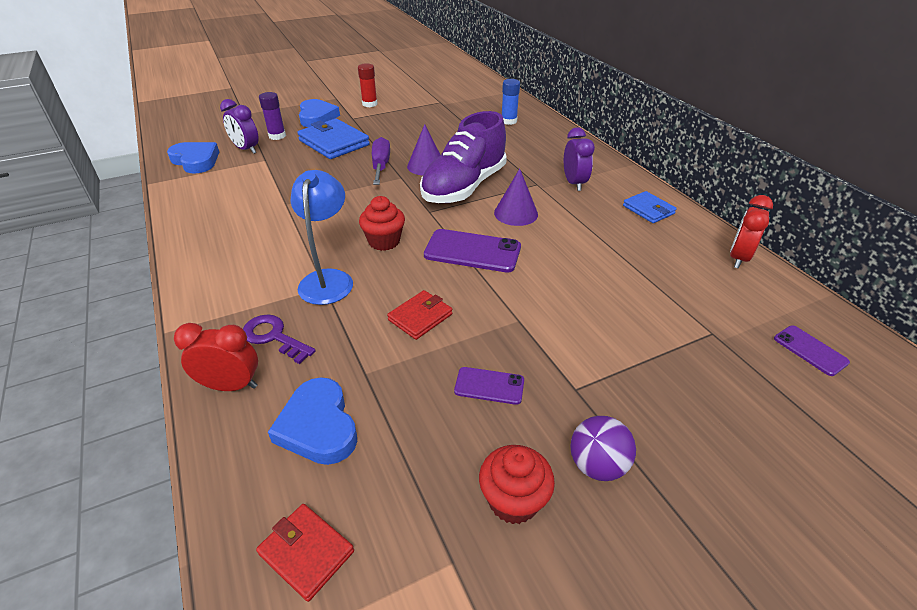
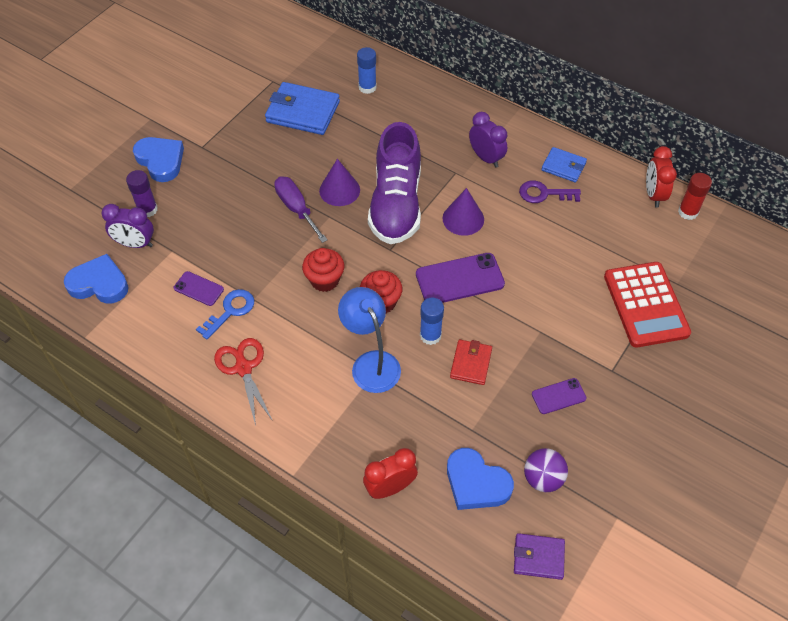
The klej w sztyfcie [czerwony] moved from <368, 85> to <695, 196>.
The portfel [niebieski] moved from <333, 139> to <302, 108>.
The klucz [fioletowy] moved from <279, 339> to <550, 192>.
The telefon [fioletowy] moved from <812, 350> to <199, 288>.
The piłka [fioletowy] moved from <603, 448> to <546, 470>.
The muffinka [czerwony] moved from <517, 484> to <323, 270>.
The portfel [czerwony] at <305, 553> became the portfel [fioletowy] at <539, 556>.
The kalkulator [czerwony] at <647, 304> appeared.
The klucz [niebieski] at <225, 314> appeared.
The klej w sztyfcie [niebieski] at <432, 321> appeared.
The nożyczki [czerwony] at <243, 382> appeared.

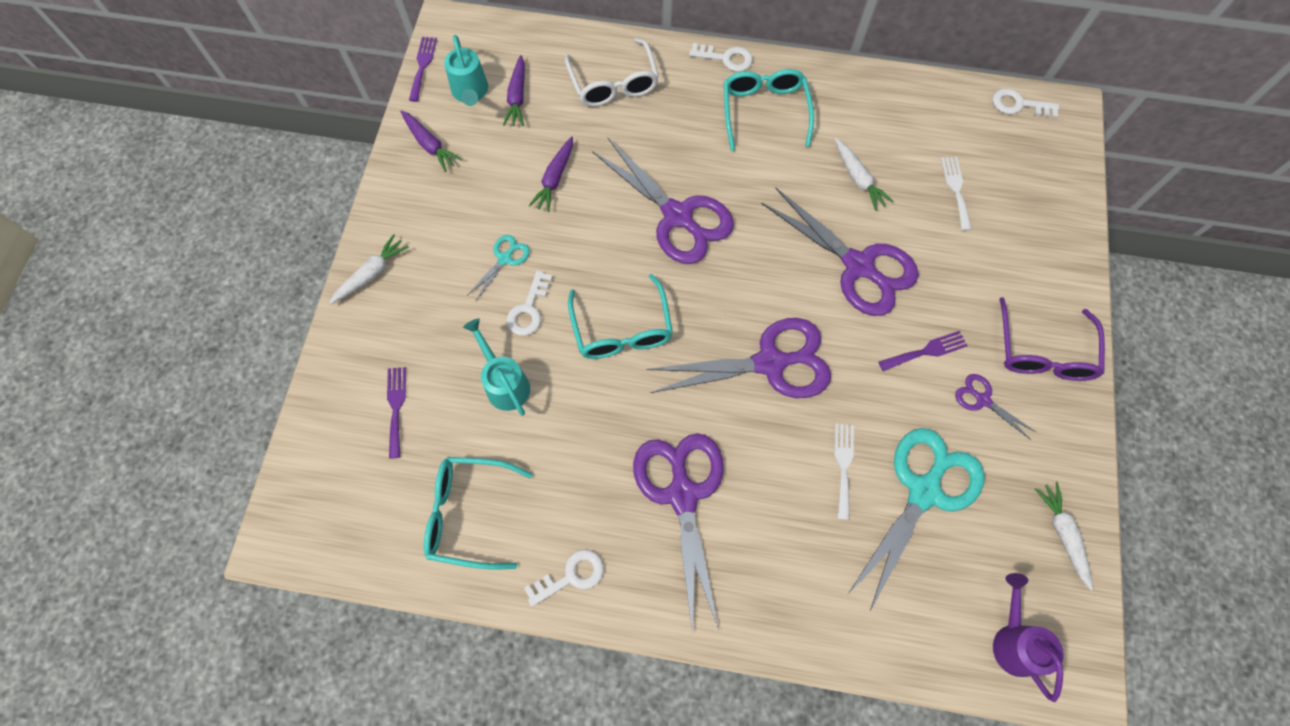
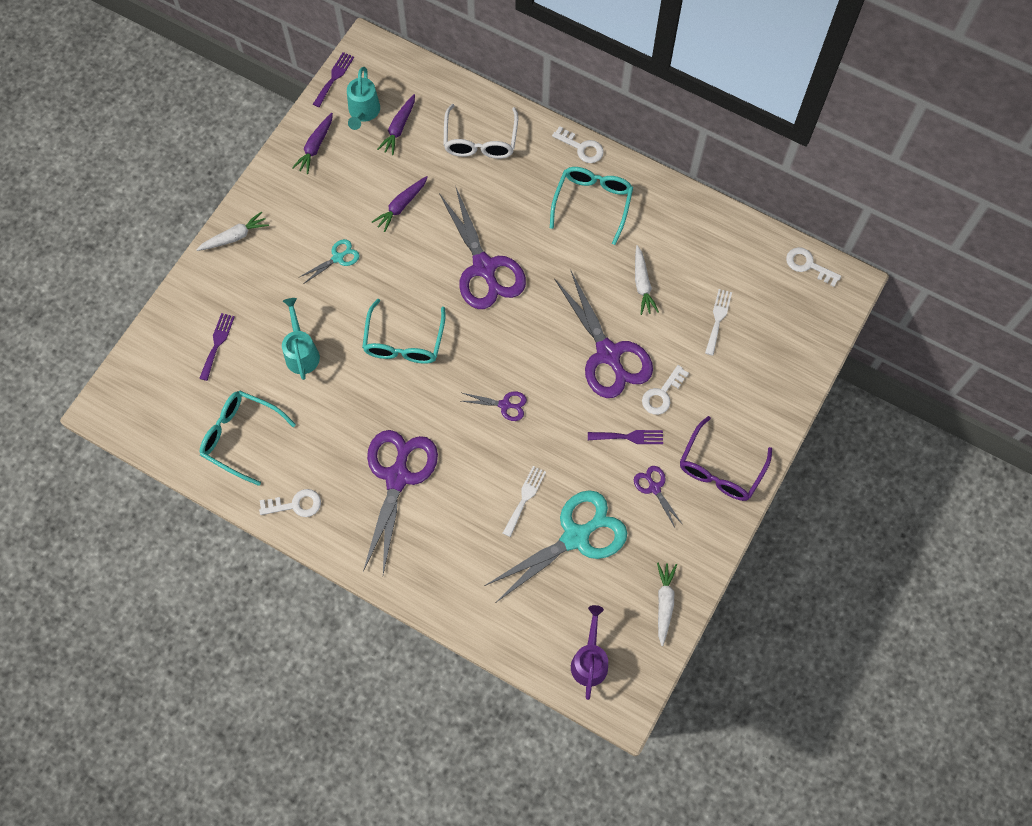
The marchewka [fioletowy] at <431, 141> turned 45 degrees clockwise.
The klucz [biały] moved from <530, 303> to <665, 390>.
The nożyczki [fioletowy] at <739, 358> changed to 0.46 times the size.

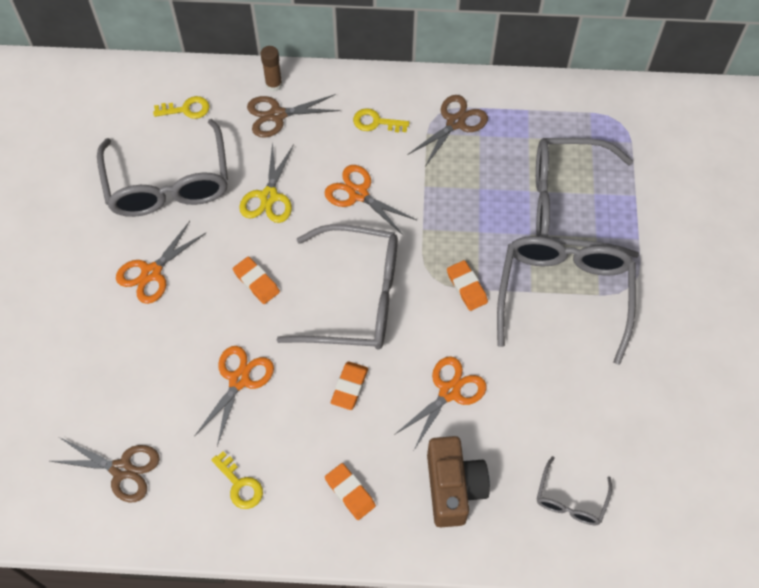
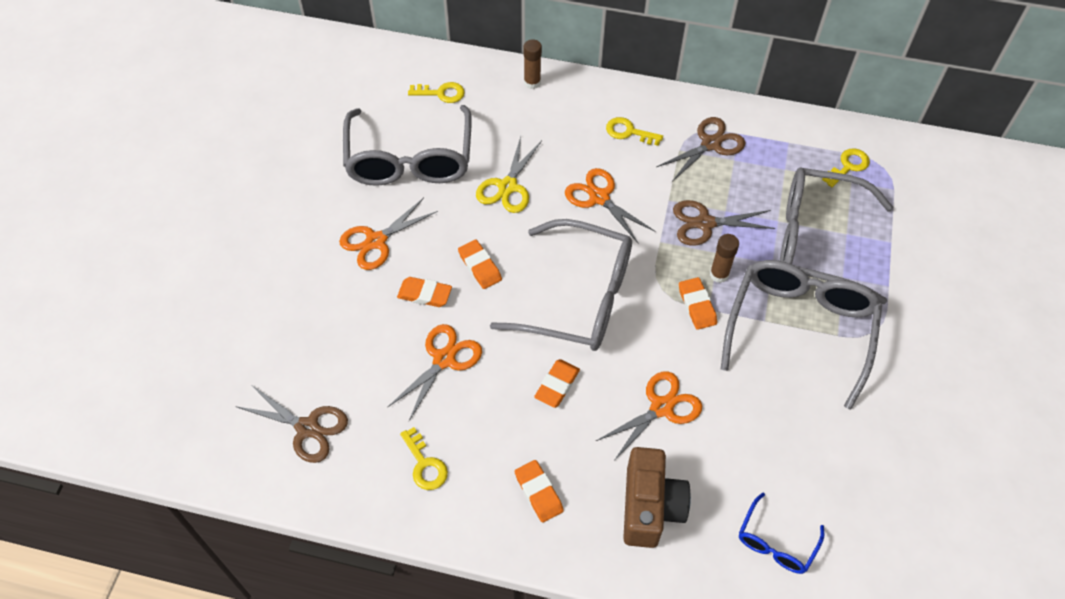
The nożyczki [brązowy] moved from <293, 116> to <724, 223>.
The okulary [szary] at <574, 490> became the okulary [niebieski] at <781, 533>.
The klucz [żółty] at <846, 167> appeared.
The klej w sztyfcie [brązowy] at <724, 258> appeared.
The gumka do mazania [pomarańczowy] at <424, 292> appeared.

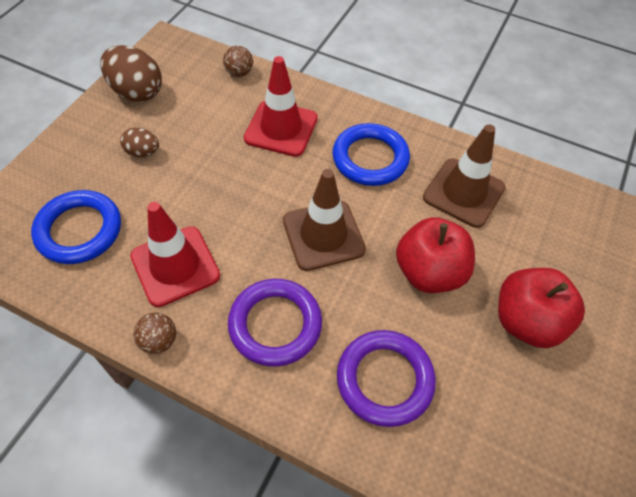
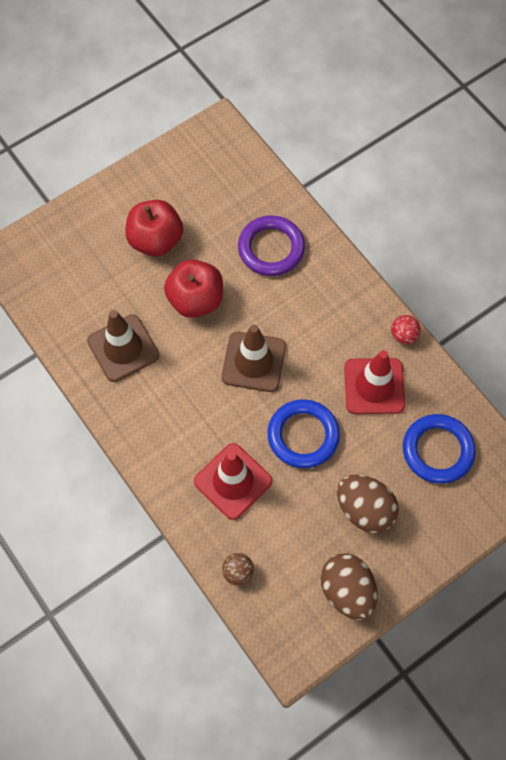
The pierścień [niebieski] moved from <371, 154> to <303, 433>.
The jajko [brązowy] at <139, 142> changed to 1.82 times the size.
The pierścień [fioletowy] at <275, 323> disappeared.
The piłka [brązowy] at <155, 333> became the piłka [czerwony] at <406, 329>.

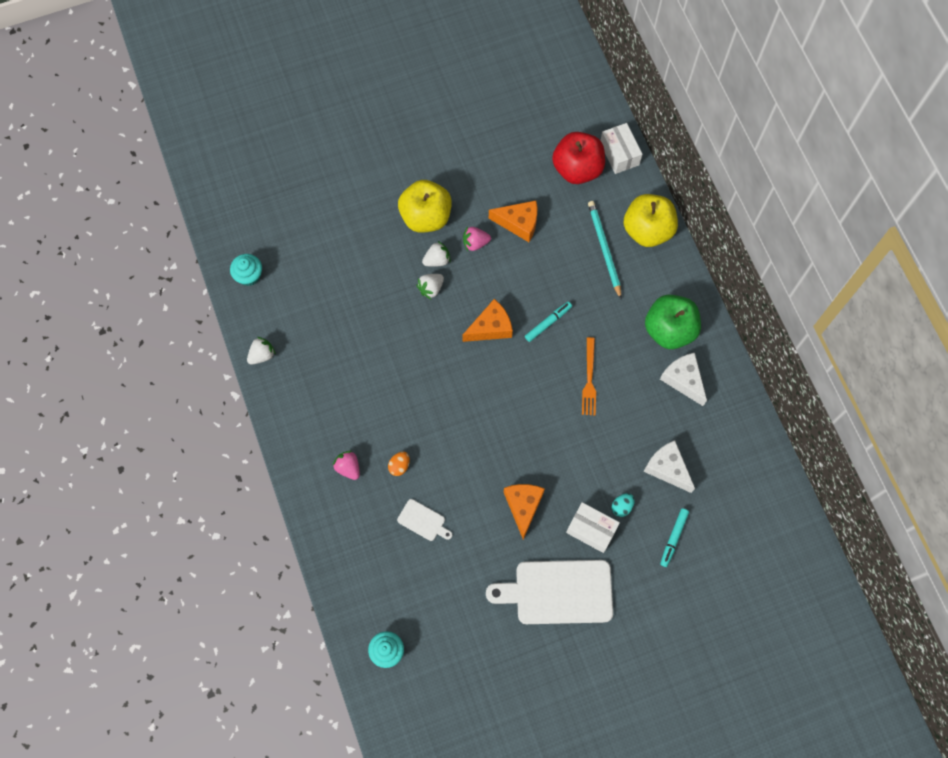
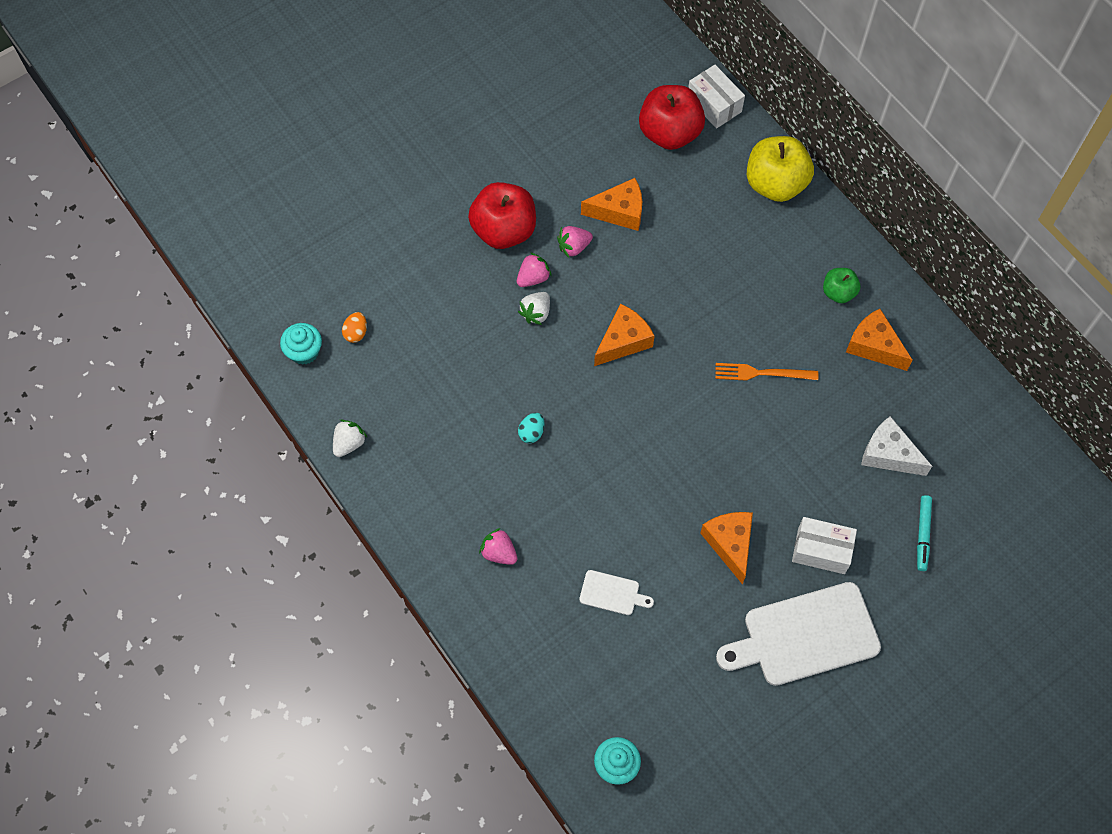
The jabłko [żółty] at <425, 206> became the jabłko [czerwony] at <502, 215>.
The ołówek [turkusowy] at <604, 250> disappeared.
The truskawka [biały] at <436, 254> became the truskawka [różowy] at <534, 269>.
The jabłko [zielony] at <673, 322> changed to 0.54 times the size.
The flamaster [turkusowy] at <548, 322> disappeared.
The widelec [pomarańczowy] at <589, 376> turned 105 degrees clockwise.
The ser [biały] at <683, 379> became the ser [pomarańczowy] at <879, 340>.
The jajko [pomarańczowy] moved from <399, 464> to <354, 327>.
The jajko [turkusowy] moved from <623, 505> to <531, 428>.

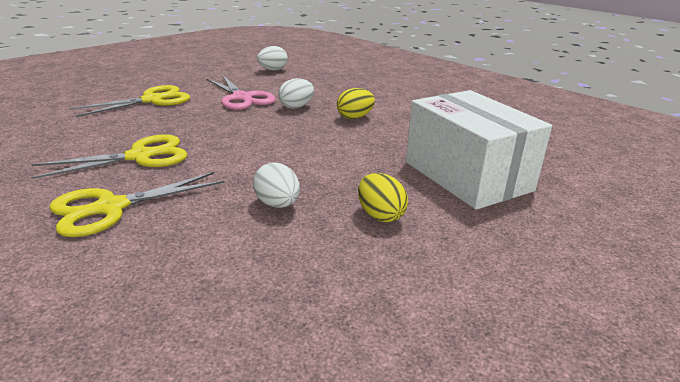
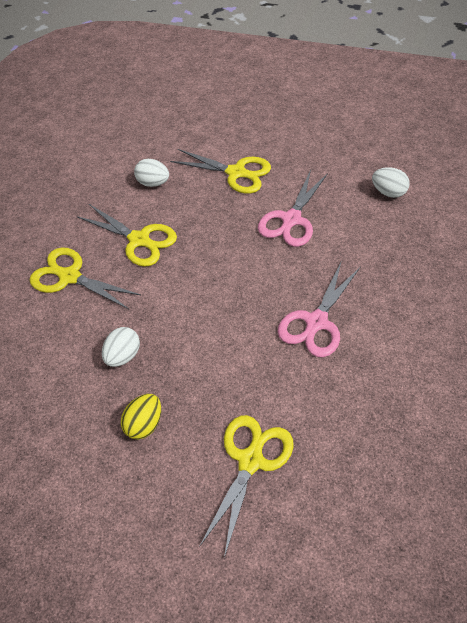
The jajko [biały] moved from <296, 93> to <151, 173>.
The jajko [żółty] at <356, 103> was replaced by the nożyczki [różowy] at <319, 308>.
The pudełko [biały] at <479, 150> was replaced by the nożyczki [żółty] at <246, 486>.

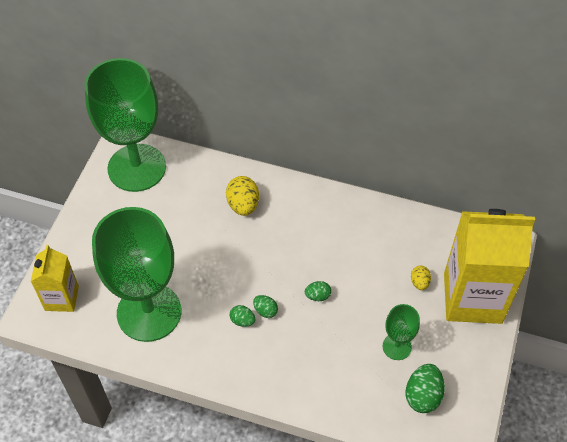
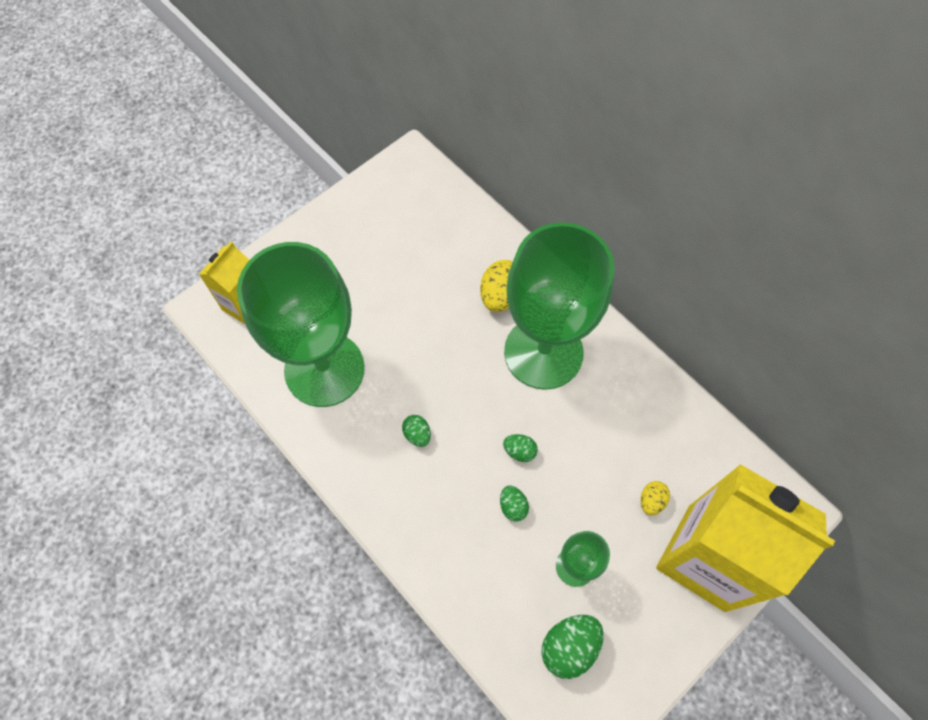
The kielich [zielony] moved from <125, 125> to <559, 306>.
The jajko [zielony] moved from <265, 306> to <514, 503>.

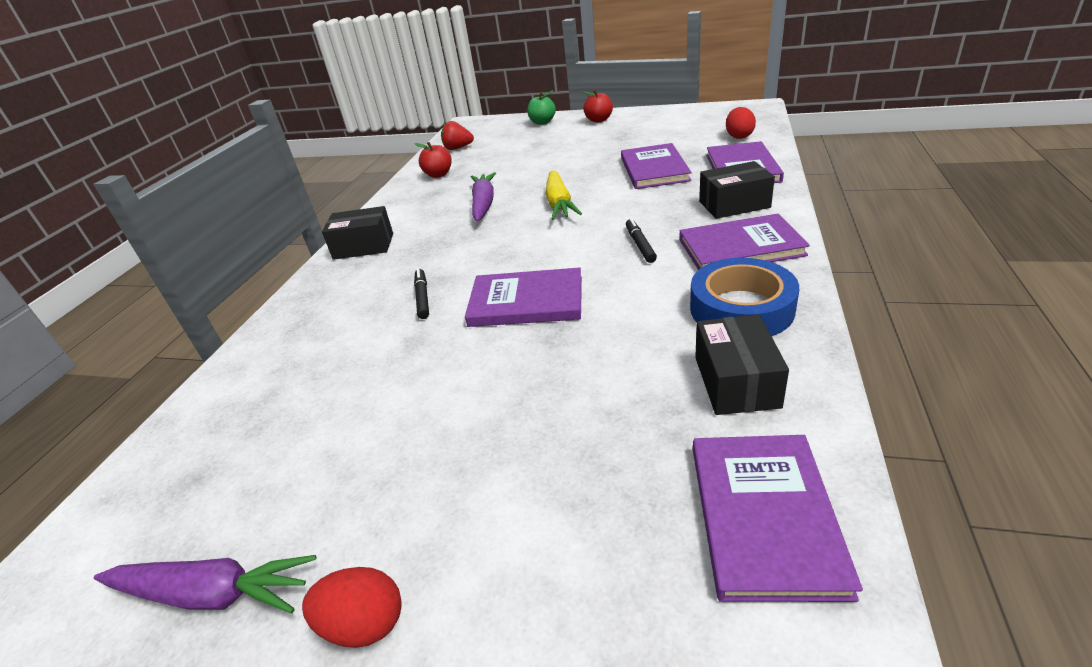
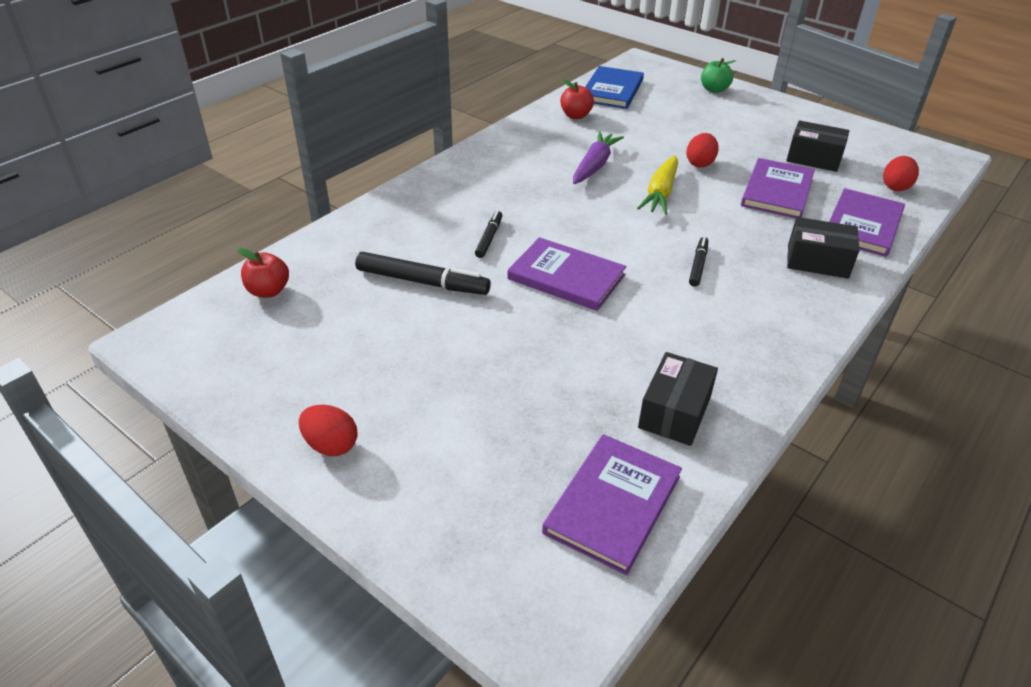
The jabłko [czerwony] moved from <598, 105> to <263, 273>.
The truskawka [czerwony] at <457, 135> was replaced by the książka [niebieski] at <614, 87>.
The pudełko [czarny] moved from <357, 233> to <817, 146>.
The książka [fioletowy] at <744, 242> disappeared.
The taśma klejąca [niebieski] at <744, 297> disappeared.
The marchewka [fioletowy] at <205, 584> disappeared.
The jajko [czerwony] at <702, 150> appeared.
The flamaster [czarny] at <423, 273> appeared.

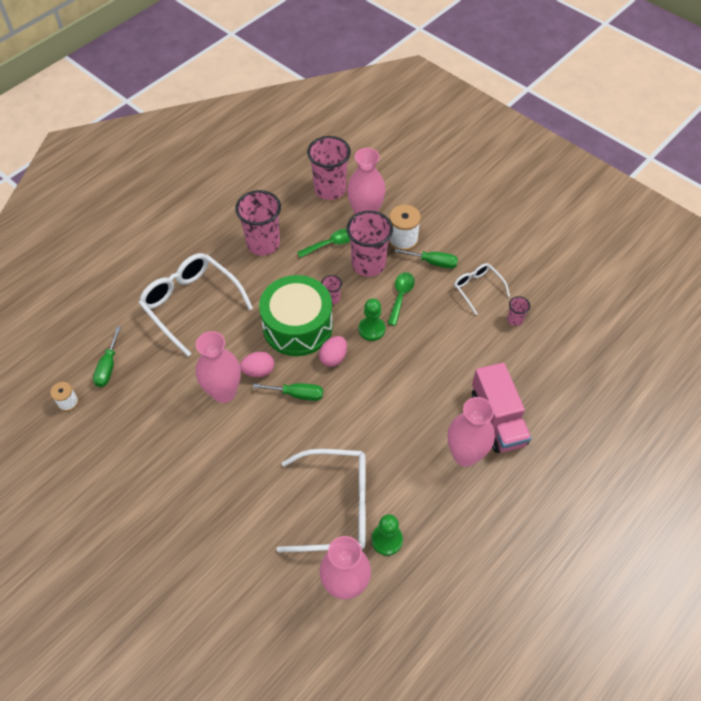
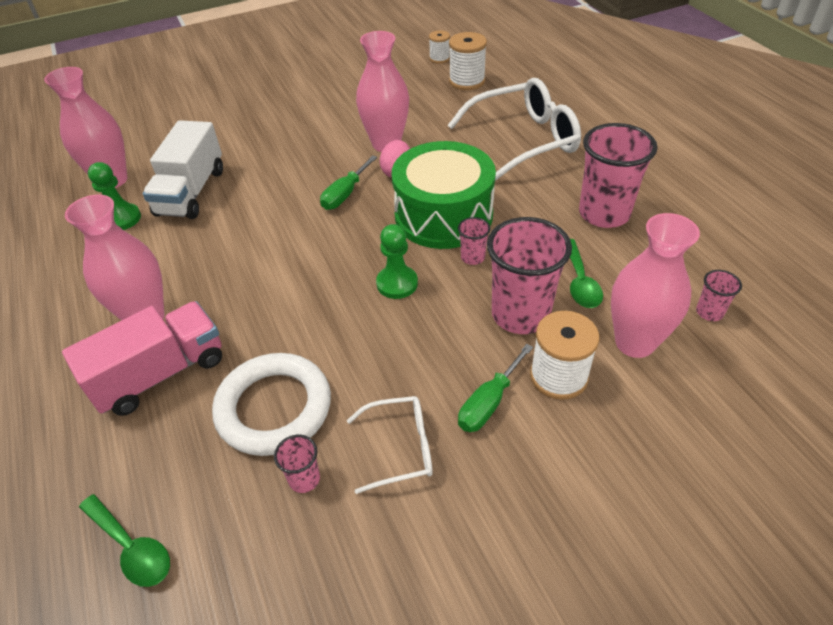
The szklanka [różowy] at <329, 168> changed to 0.45 times the size.
The łyżka [zielony] moved from <401, 299> to <124, 540>.
The śrubokręt [zielony] at <107, 356> was replaced by the szpulka [biały] at <468, 61>.
The jajko [różowy] at <333, 351> disappeared.
The ciężarówka [różowy] at <502, 407> turned 135 degrees clockwise.
The okulary [biały] at <321, 500> was replaced by the ciężarówka [biały] at <183, 169>.
The pierścień [biały] at <271, 404> appeared.

